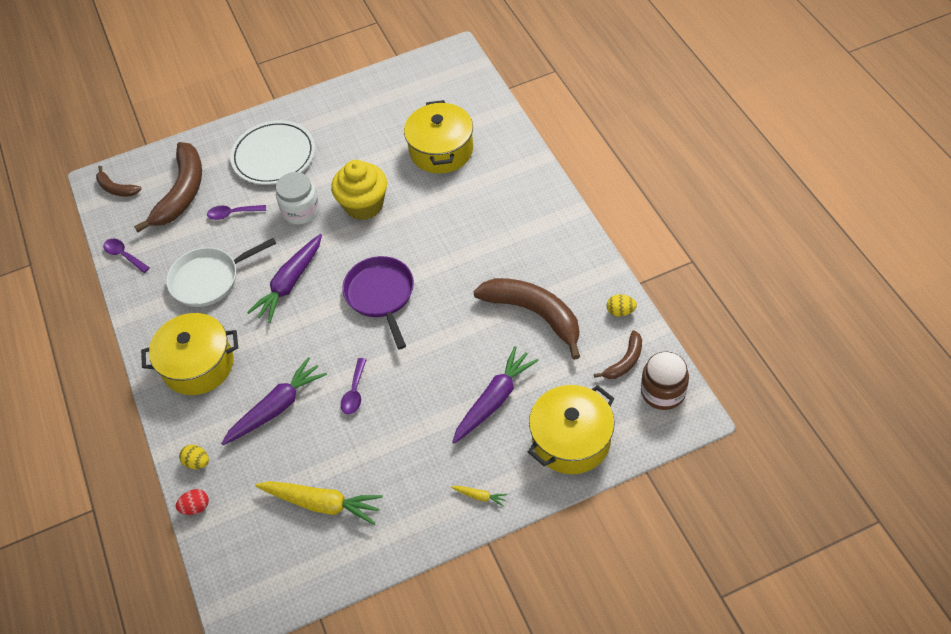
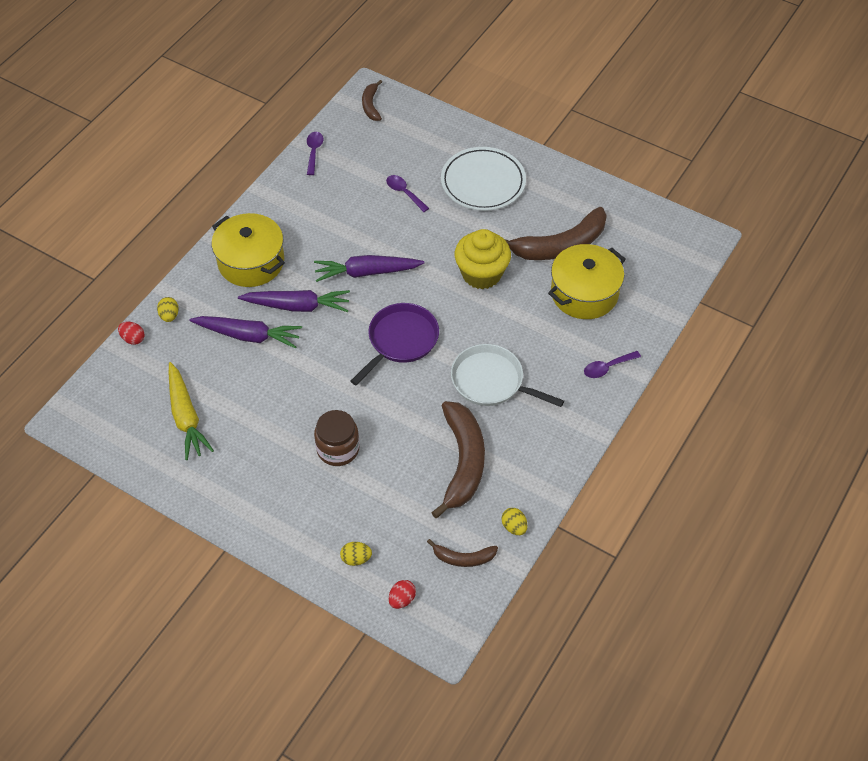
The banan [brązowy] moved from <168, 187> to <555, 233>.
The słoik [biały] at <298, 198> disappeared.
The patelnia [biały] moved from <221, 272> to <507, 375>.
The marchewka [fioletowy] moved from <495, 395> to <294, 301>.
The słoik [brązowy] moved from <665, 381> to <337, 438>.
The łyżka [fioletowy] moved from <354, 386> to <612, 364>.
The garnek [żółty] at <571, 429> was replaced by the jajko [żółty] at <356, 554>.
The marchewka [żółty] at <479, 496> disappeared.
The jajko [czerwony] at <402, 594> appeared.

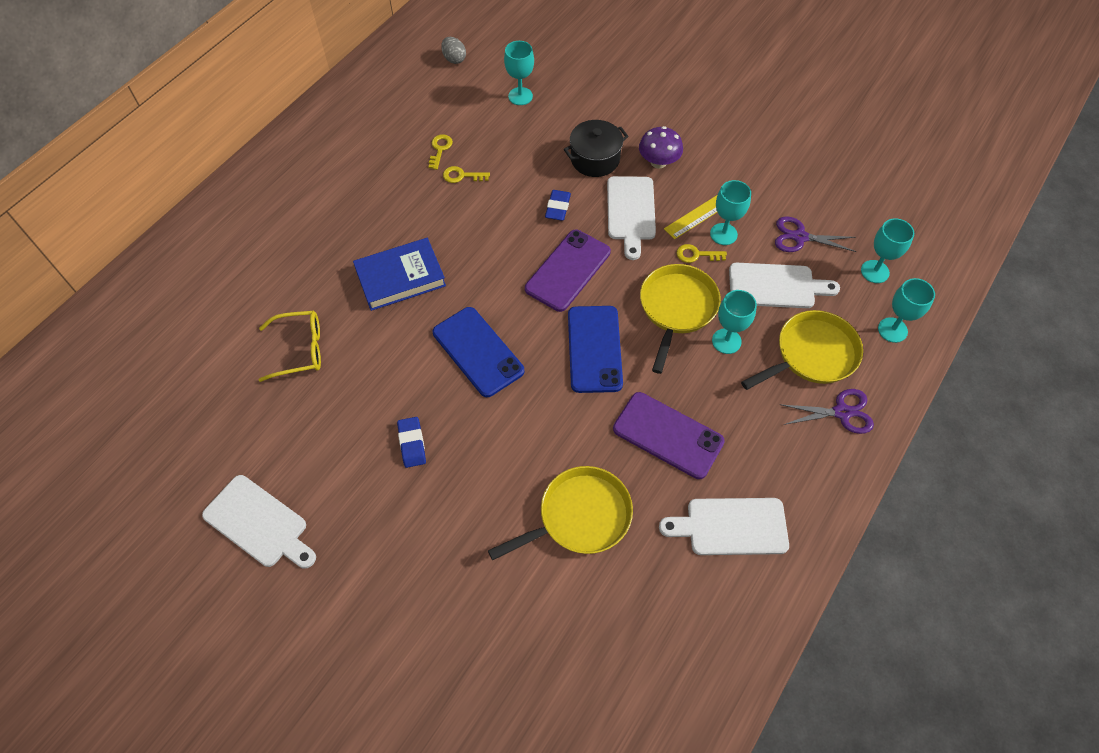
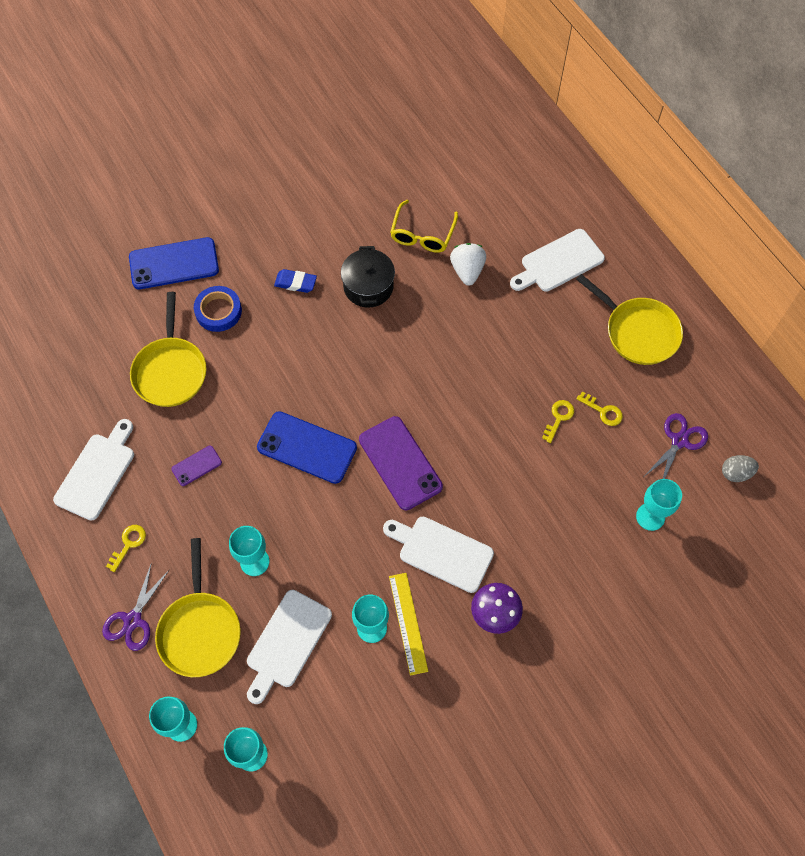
The garnek [czarny] moved from <596, 148> to <368, 277>.
The gumka do mazania [niebieski] at <558, 205> disappeared.
The nożyczki [fioletowy] moved from <815, 234> to <676, 446>.
The książka [niebieski] at <399, 274> disappeared.
The klucz [żółty] moved from <702, 253> to <126, 548>.
The patelnia [żółty] moved from <680, 319> to <629, 319>.
The telefon [niebieski] moved from <478, 352> to <174, 263>.
The telefon [fioletowy] at <669, 435> changed to 0.50 times the size.
The deska do krojenia [biały] moved from <259, 521> to <557, 260>.
The truskawka [biały] at <468, 264> appeared.
The taśma klejąca [niebieski] at <218, 309> appeared.

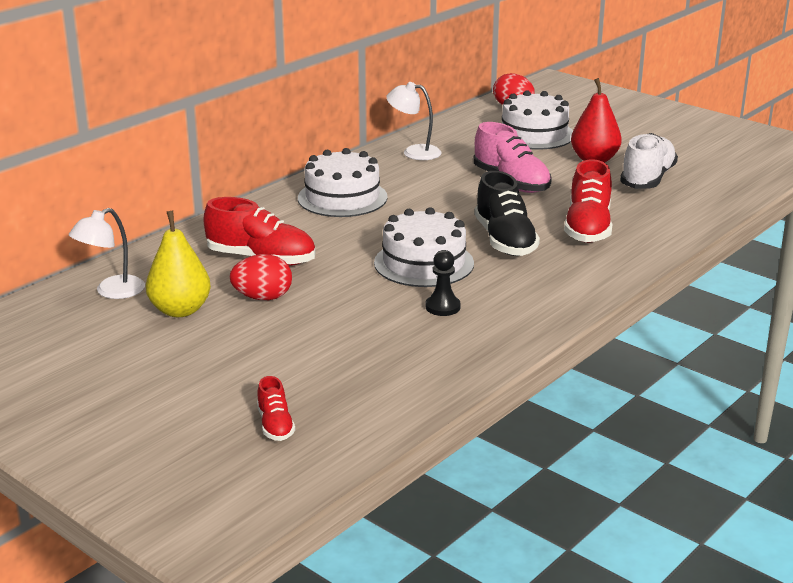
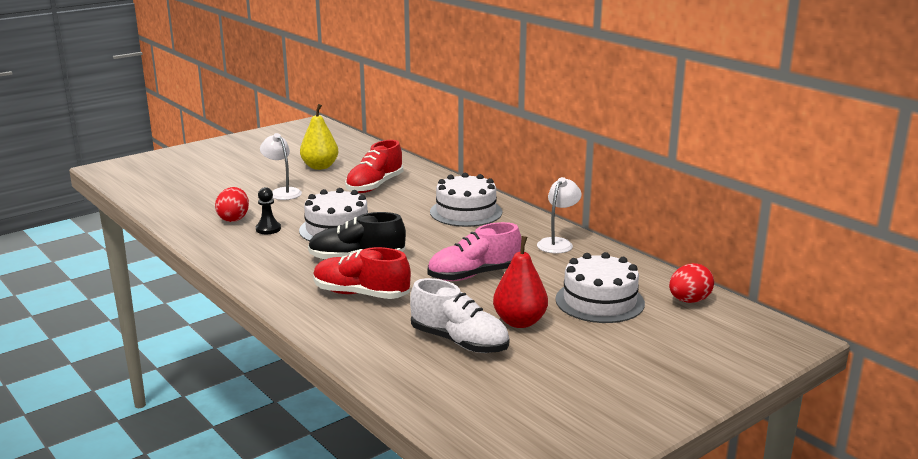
The lampka [biały] moved from <107, 253> to <281, 166>.
The jajko [czerwony] moved from <261, 277> to <232, 204>.
The but [czerwony] at <276, 408> disappeared.

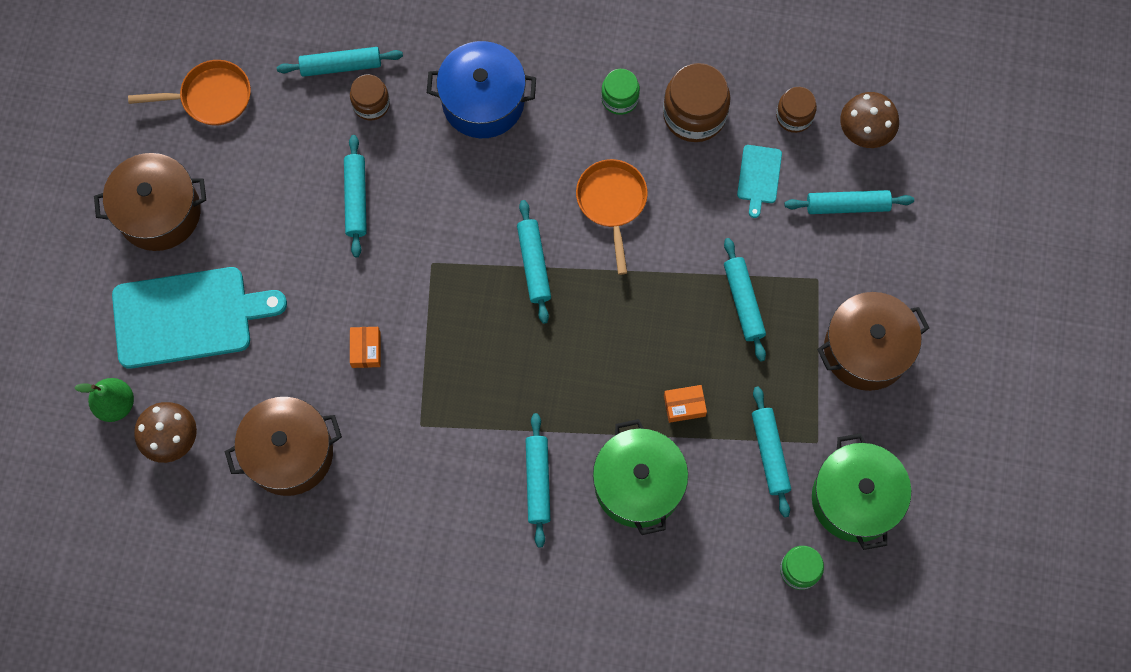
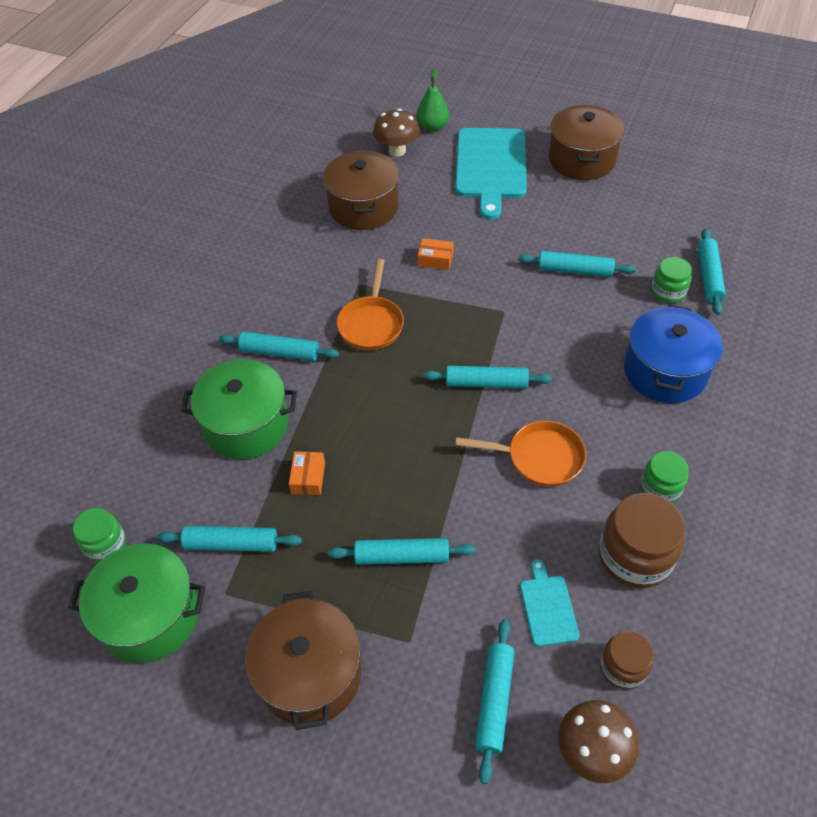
The patelnia [pomarańczowy] moved from <189, 93> to <370, 304>.
The słoik [brązowy] at <370, 97> became the słoik [zielony] at <671, 280>.
The deska do krojenia [turkusowy] at <759, 181> turned 60 degrees clockwise.

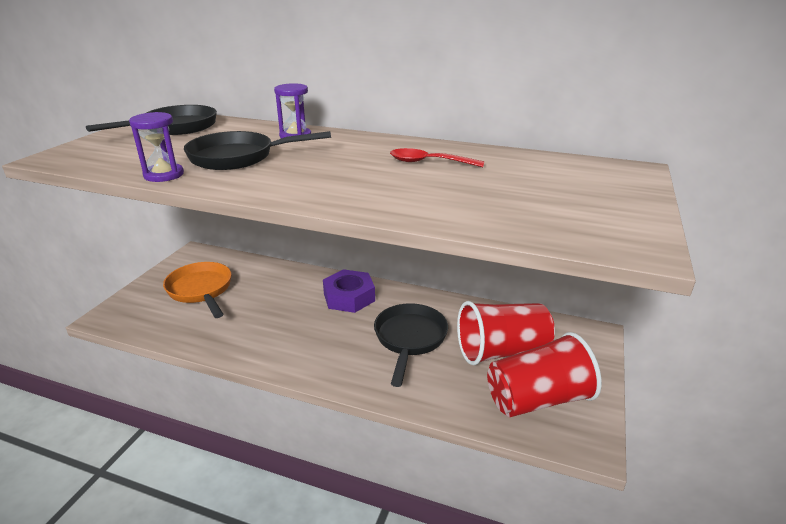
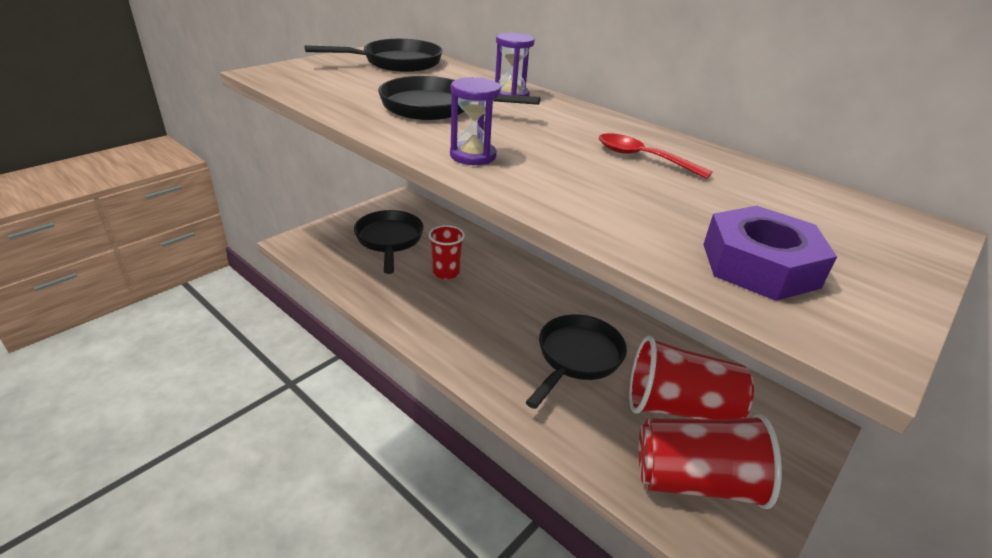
The klepsydra [fioletowy] moved from <156, 147> to <475, 121>.
The patelnia [pomarańczowy] at <197, 290> became the patelnia [czarny] at <389, 242>.
The nakrętka [fioletowy] moved from <349, 291> to <770, 253>.
The szklanka [czerwony] at <447, 252> appeared.

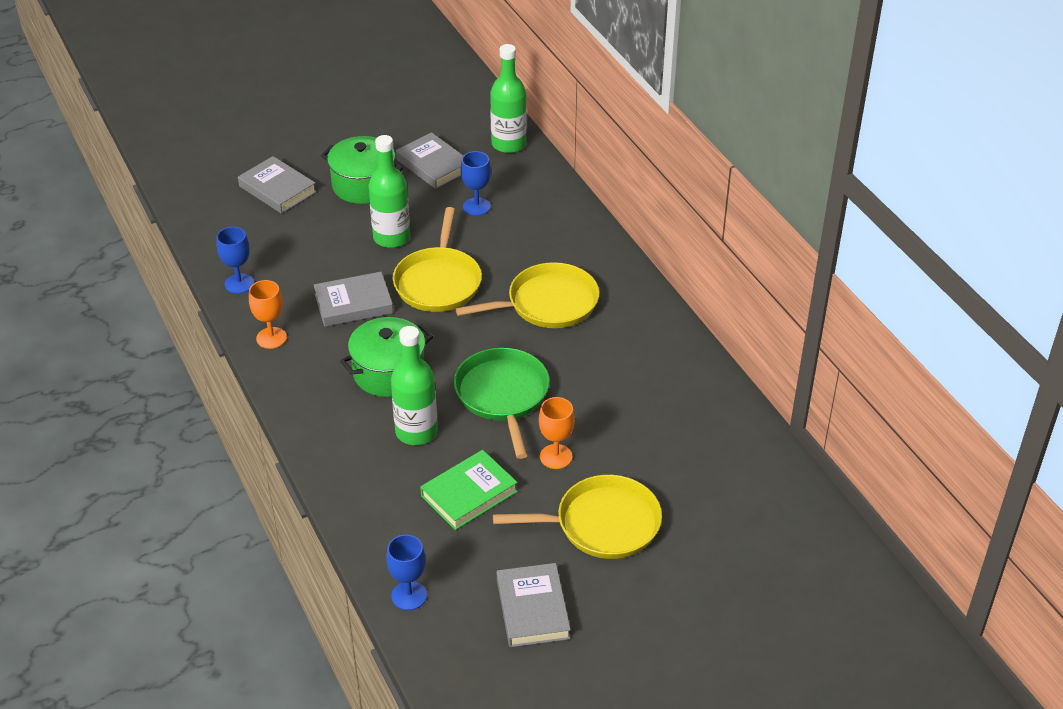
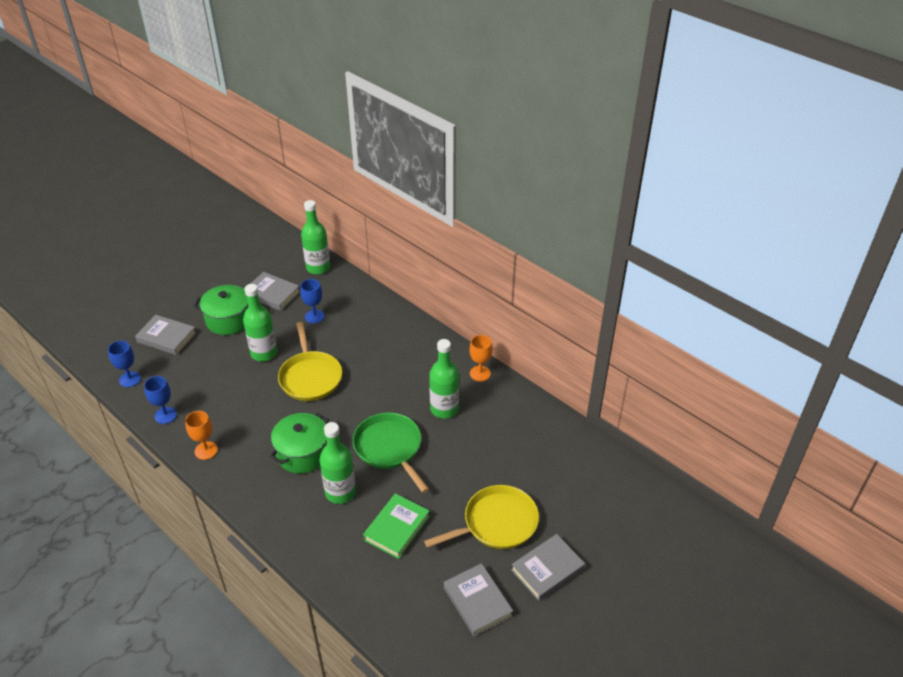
The patelnia [żółty] at <527, 295> disappeared.
The książka [szary] moved from <353, 299> to <548, 567>.
The kielich [pomarańczowy] moved from <557, 433> to <480, 358>.
The kielich [niebieski] moved from <406, 572> to <124, 364>.
The butelka [zielony] at <444, 379> appeared.

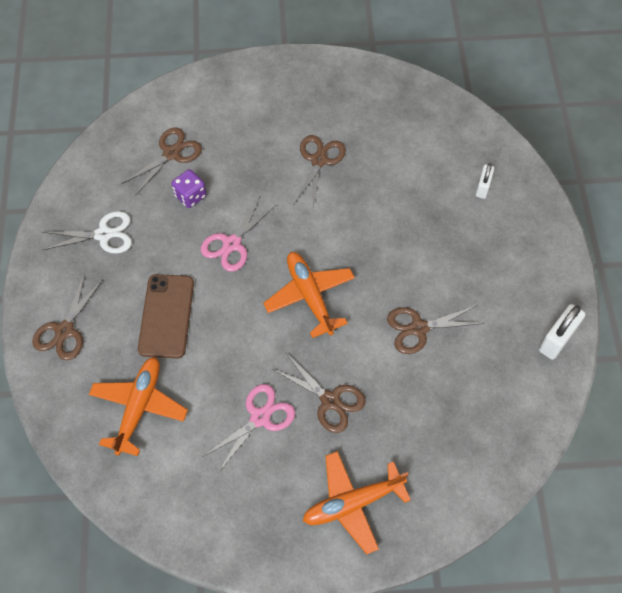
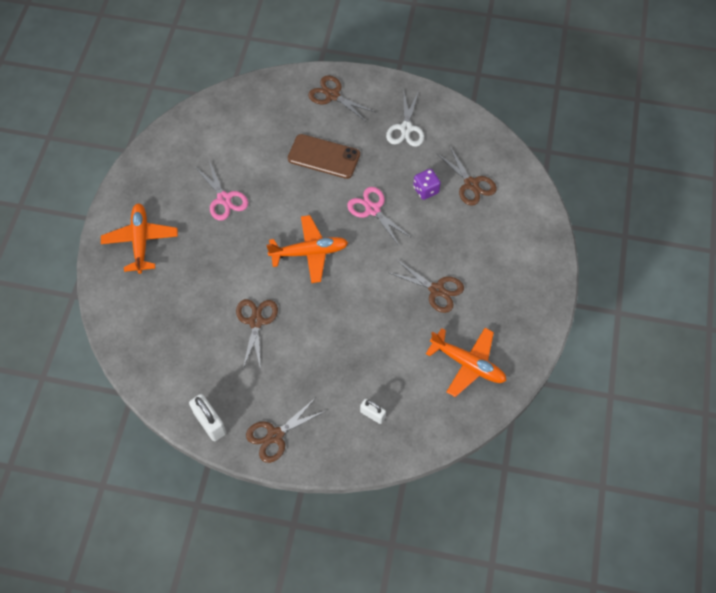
The nożyczki [brązowy] moved from <319, 393> to <285, 430>.
The samolot [pomarańczowy] moved from <138, 406> to <466, 362>.

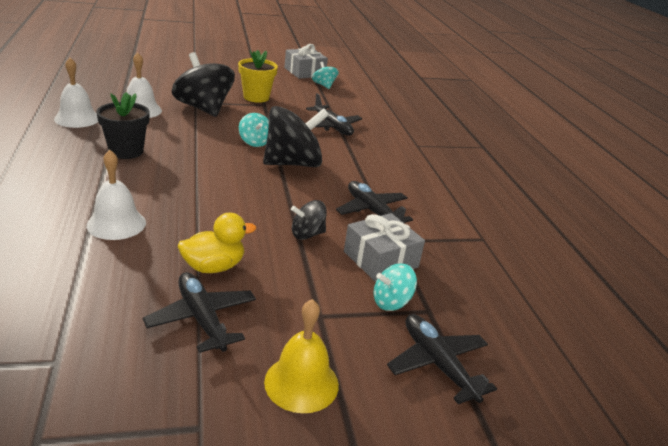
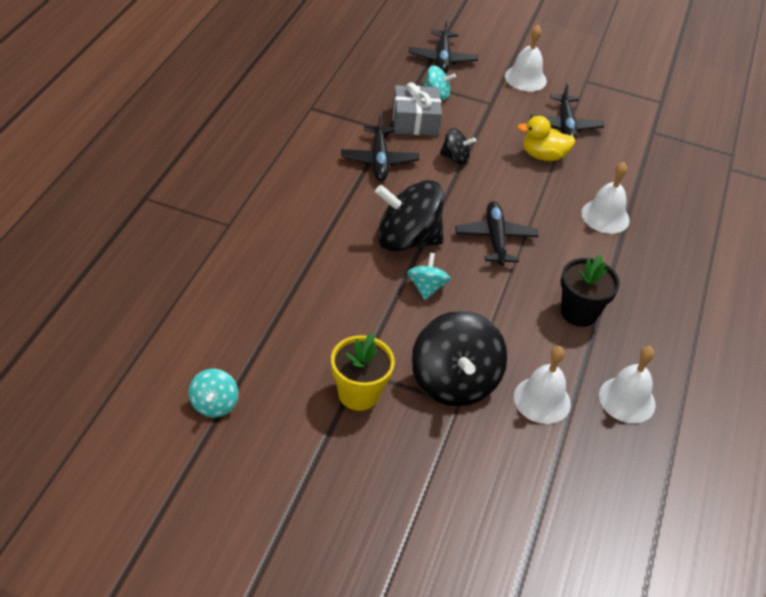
The prezent [szary] at <306, 61> disappeared.
The samolot [czarny] moved from <334, 114> to <496, 233>.
The dzwonek [żółty] at <301, 356> became the dzwonek [biały] at <526, 58>.

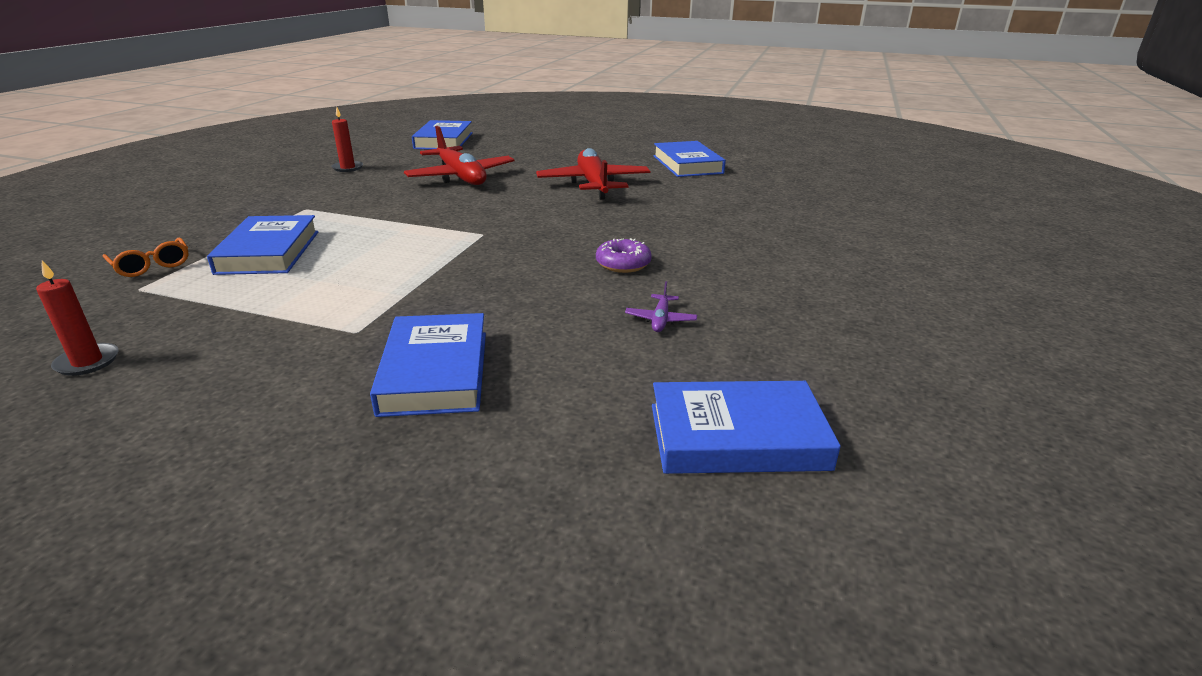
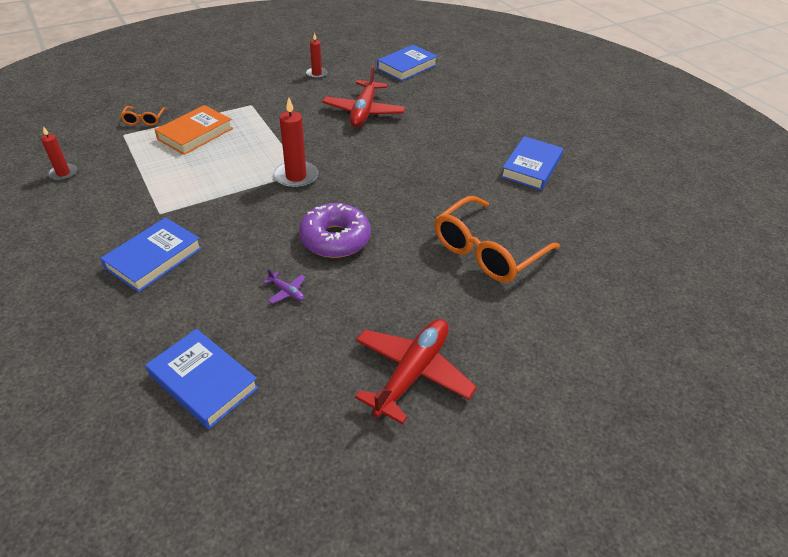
The samolot [czerwony] moved from <593, 174> to <416, 372>.
The książka [niebieski] at <262, 245> became the książka [pomarańczowy] at <194, 130>.
The donut [fioletowy] at <624, 255> changed to 1.81 times the size.
The samolot [fioletowy] at <661, 306> turned 105 degrees counterclockwise.
The świeca [czerwony] at <295, 143> appeared.
The okulary [pomarańczowy] at <497, 239> appeared.

